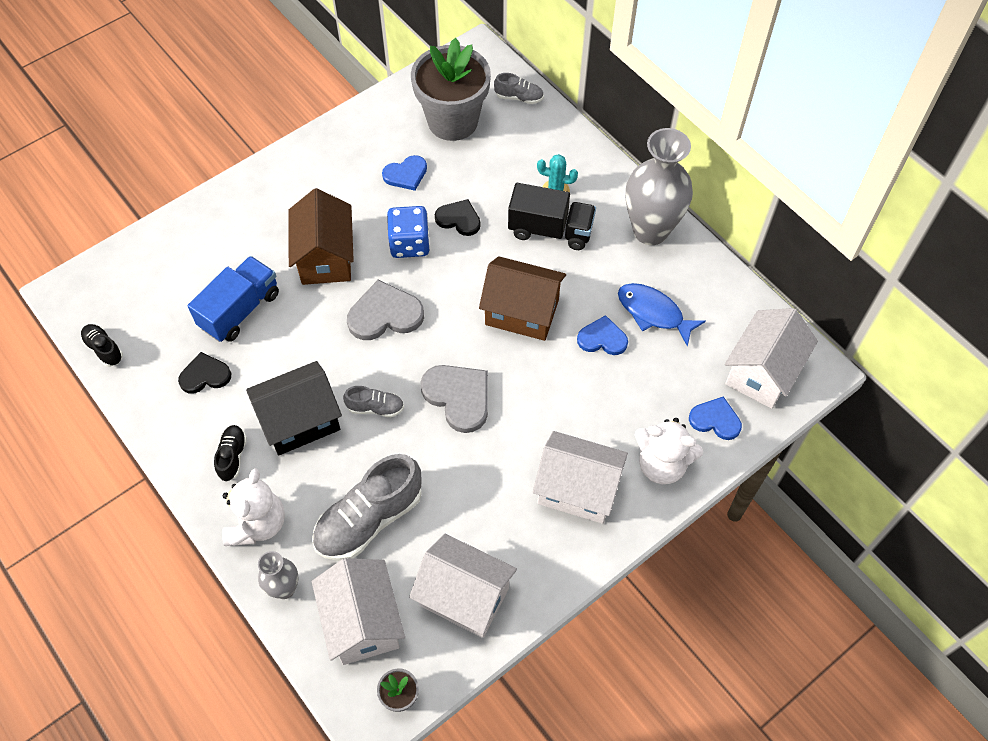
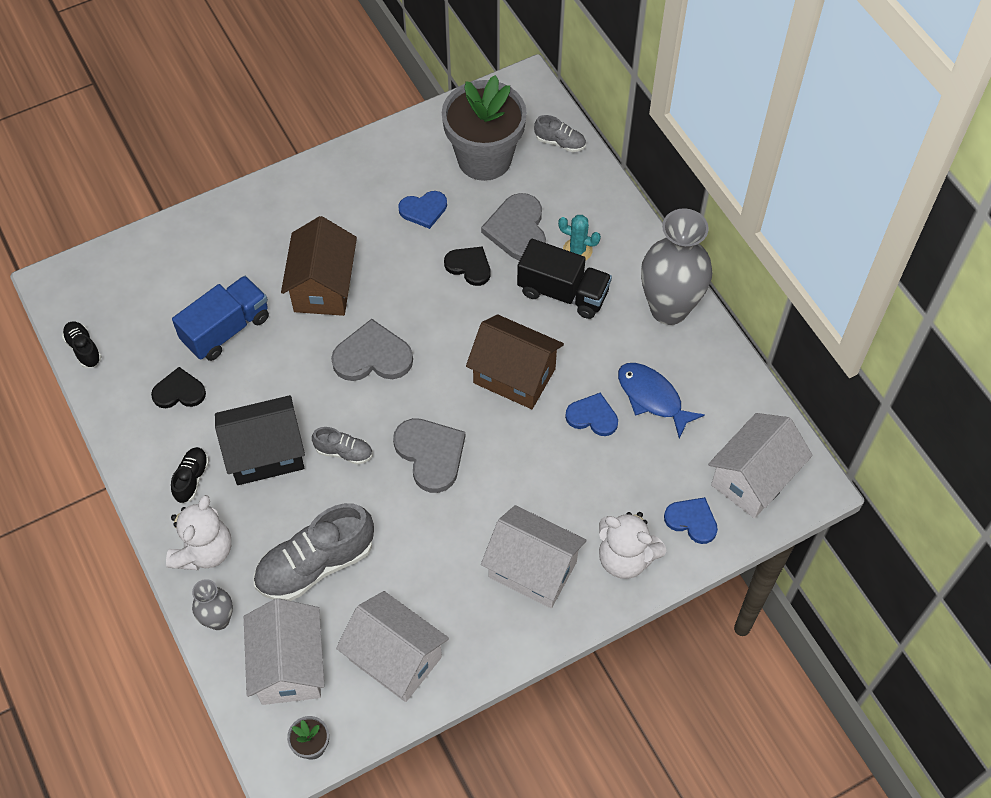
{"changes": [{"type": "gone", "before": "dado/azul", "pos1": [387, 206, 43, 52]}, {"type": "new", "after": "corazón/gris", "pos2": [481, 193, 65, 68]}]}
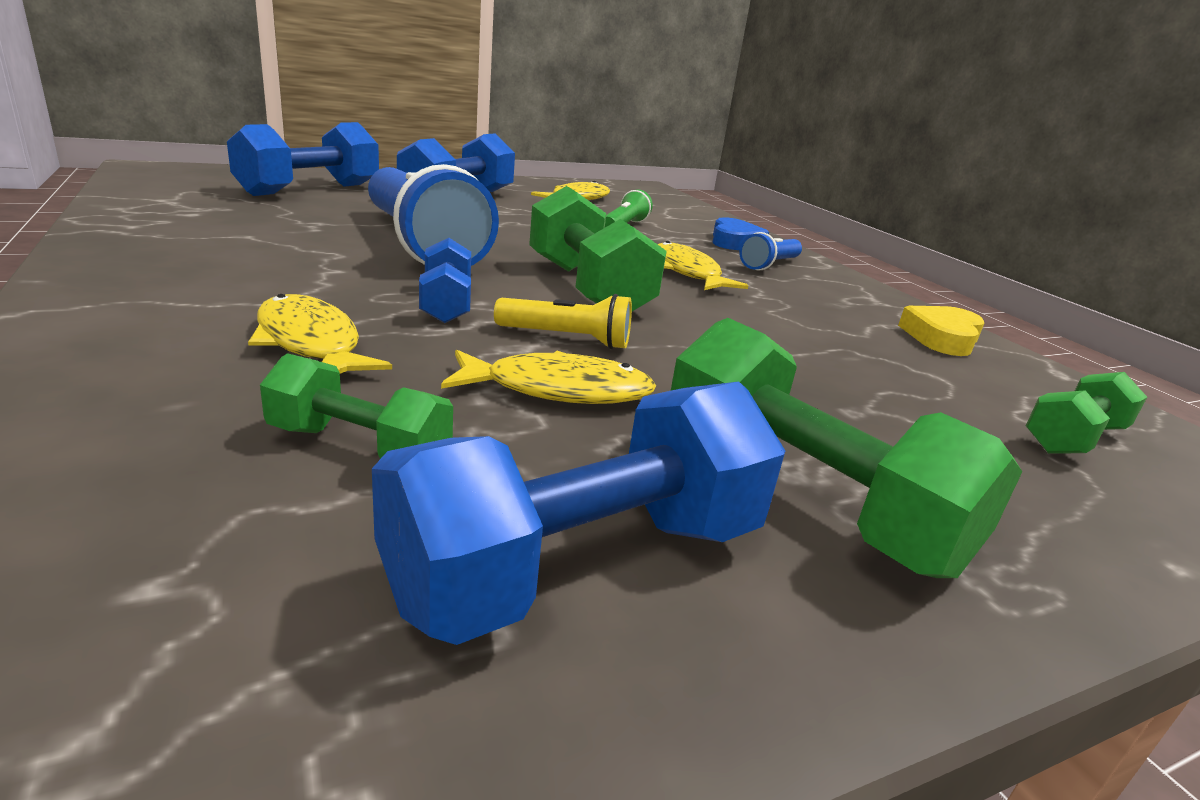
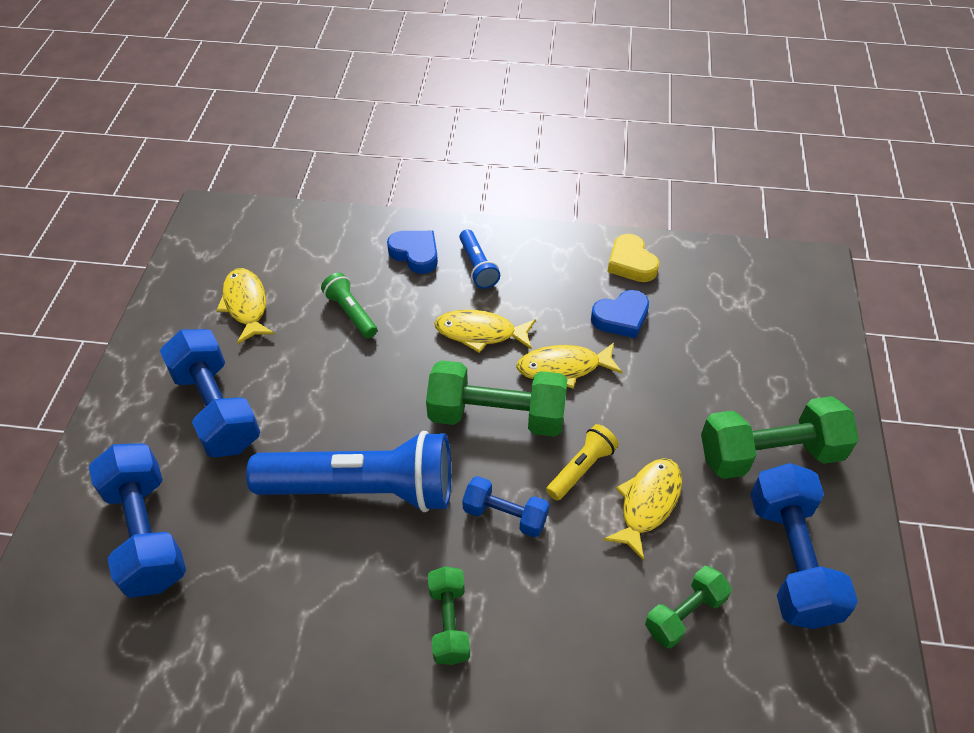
{"changes": [{"type": "shifted", "before": "pez/amarillo", "pos1": [248, 294, 144, 79], "pos2": [516, 343, 107, 46]}, {"type": "shifted", "before": "mancuerna/verde", "pos1": [1026, 372, 121, 81], "pos2": [428, 566, 42, 99]}, {"type": "new", "after": "corazón/azul", "pos2": [591, 290, 58, 48]}]}
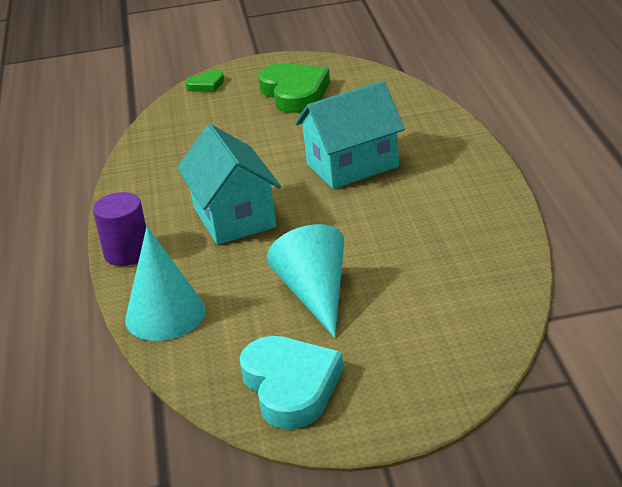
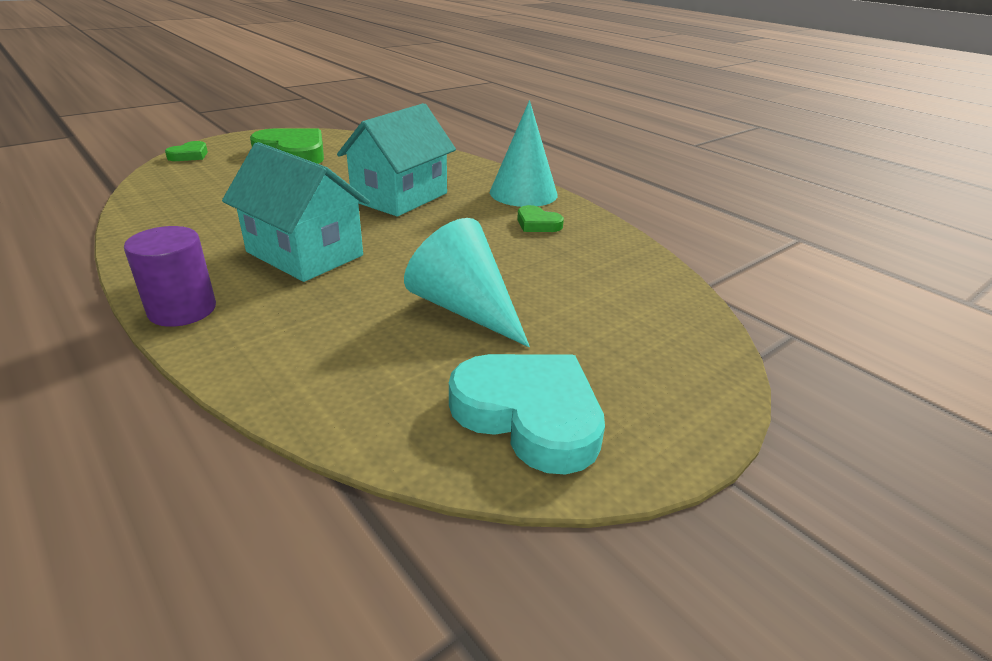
{"changes": [{"type": "shifted", "before": "cono/turquesa", "pos1": [125, 227, 81, 114], "pos2": [490, 100, 67, 107]}, {"type": "new", "after": "corazón/verde", "pos2": [517, 205, 47, 27]}]}
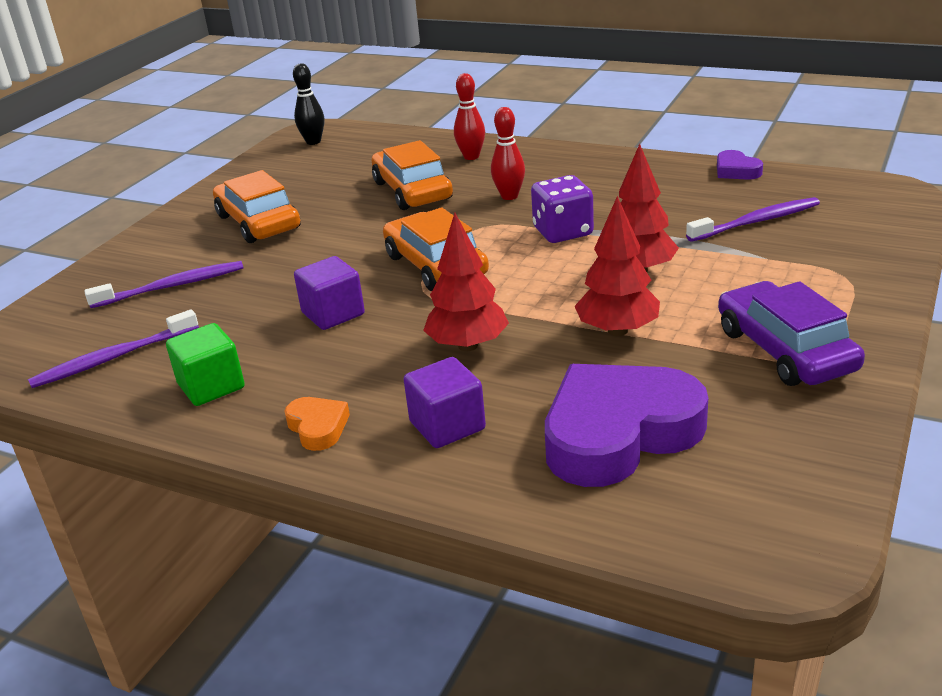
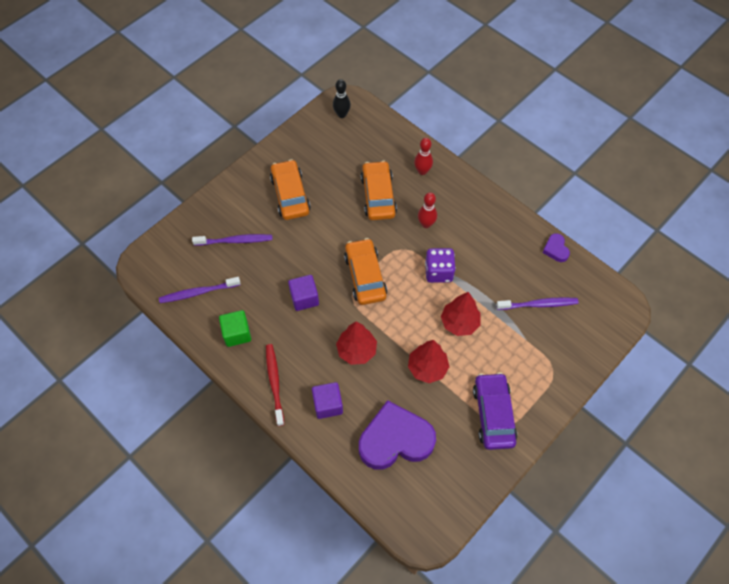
{"changes": [{"type": "swapped", "before": "corazón/naranja", "after": "cepillo de dientes/rojo", "pos1": [284, 397, 66, 54], "pos2": [266, 344, 18, 82]}]}
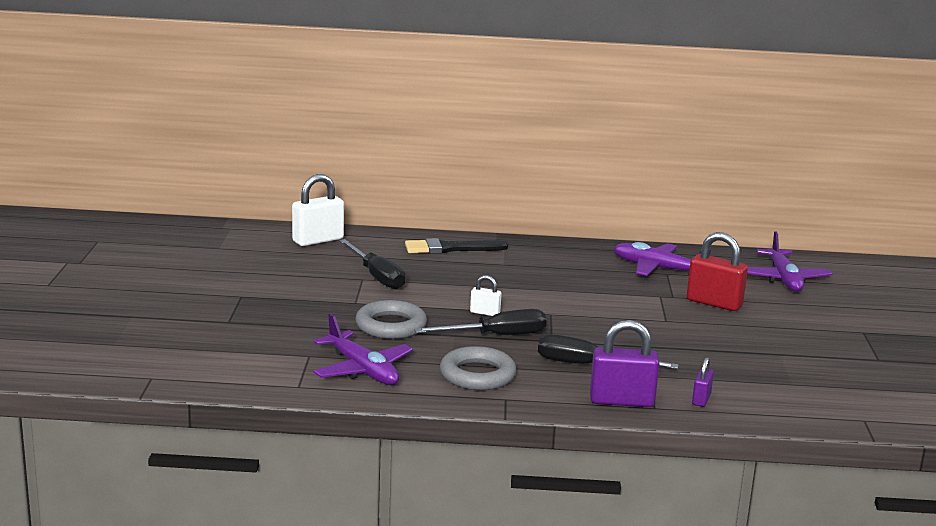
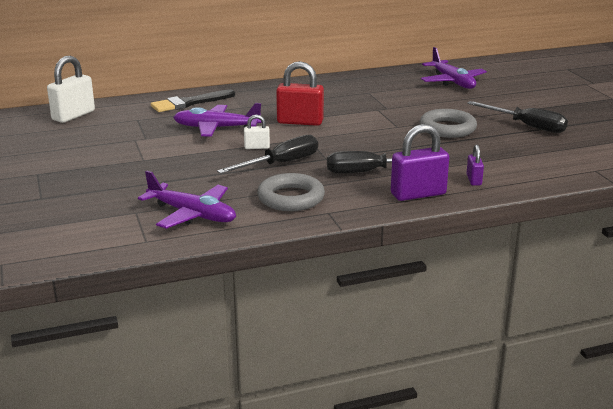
{"changes": [{"type": "shifted", "before": "candado/rojo", "pos1": [687, 232, 61, 79], "pos2": [276, 61, 48, 65]}, {"type": "shifted", "before": "destornillador/negro", "pos1": [339, 239, 67, 51], "pos2": [467, 101, 101, 32]}, {"type": "shifted", "before": "avión/morado", "pos1": [613, 242, 98, 34], "pos2": [173, 103, 89, 34]}, {"type": "shifted", "before": "anillo/gris", "pos1": [355, 300, 72, 39], "pos2": [420, 109, 57, 29]}]}
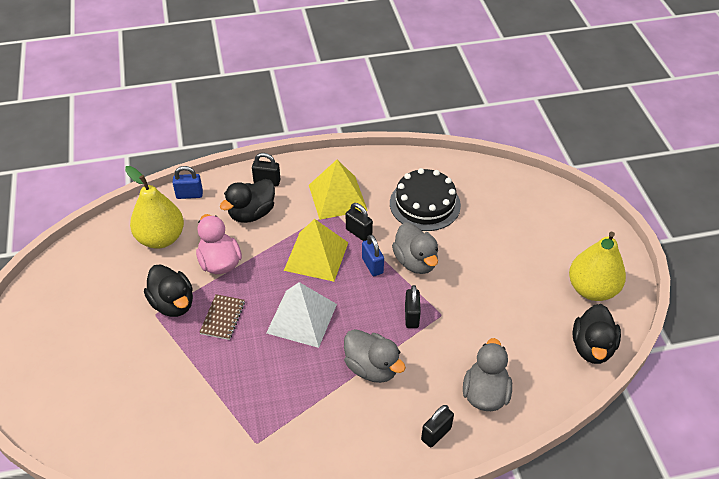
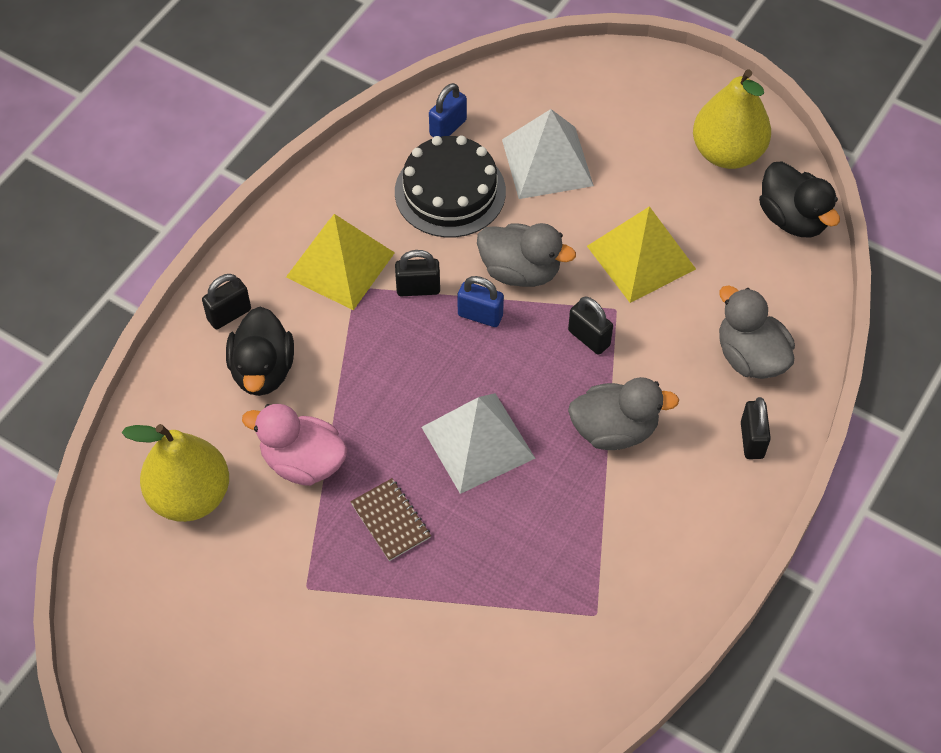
{"changes": [{"type": "shifted", "before": "candado/azul", "pos1": [173, 166, 30, 33], "pos2": [429, 83, 38, 54]}, {"type": "shifted", "before": "pirámide/amarillo", "pos1": [284, 219, 64, 63], "pos2": [587, 206, 109, 97]}, {"type": "gone", "before": "pato/negro", "pos1": [144, 264, 49, 53]}, {"type": "new", "after": "pirámide/blanco", "pos2": [502, 109, 92, 90]}]}
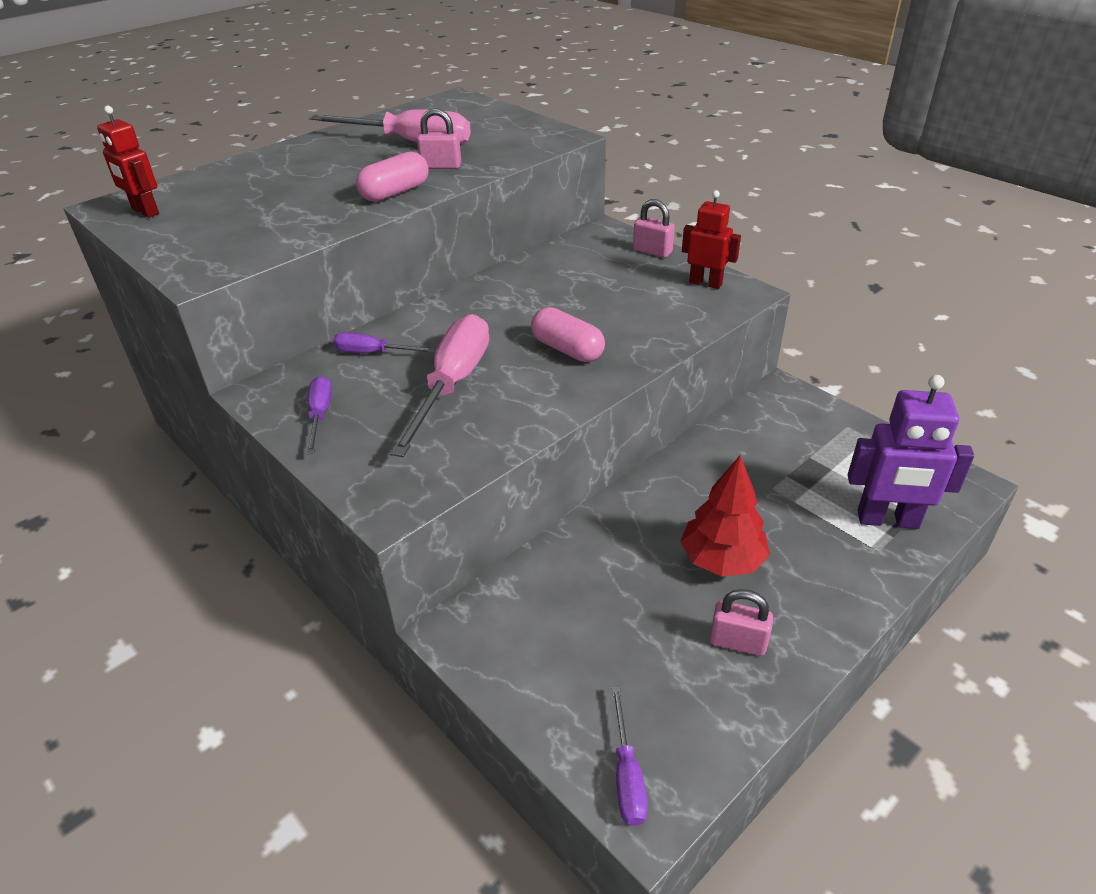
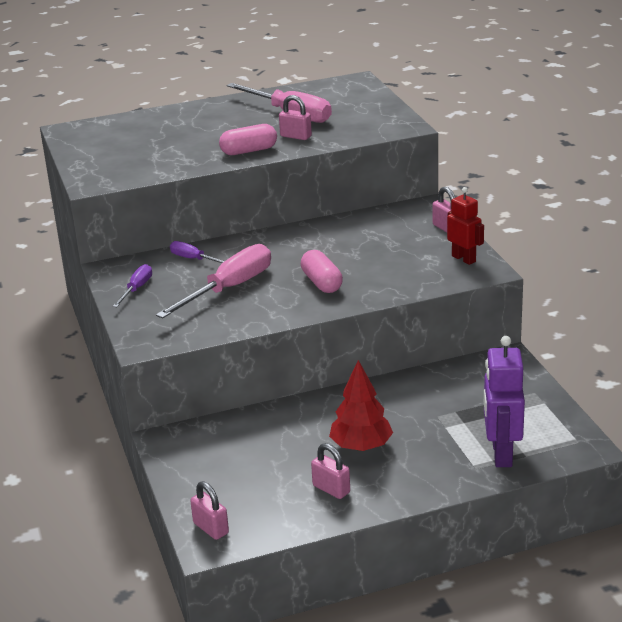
{"changes": [{"type": "gone", "before": "robot/rojo", "pos1": [97, 106, 62, 112]}, {"type": "rotated", "before": "robot/morado", "pos1": [847, 375, 127, 154], "pos2": [484, 336, 41, 131], "turn": 60}, {"type": "swapped", "before": "destornillador/morado", "after": "candado/rosa", "pos1": [612, 686, 36, 140], "pos2": [190, 481, 39, 59]}]}
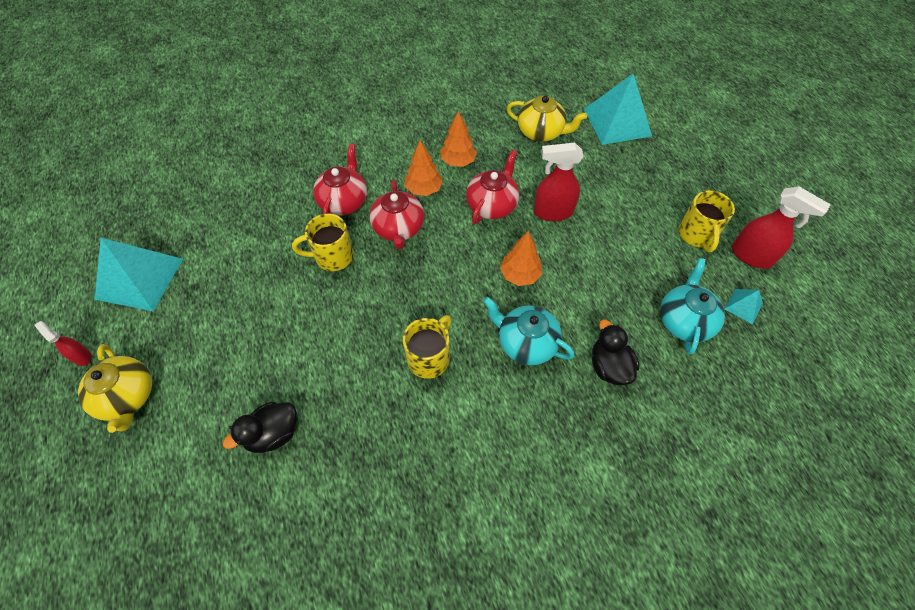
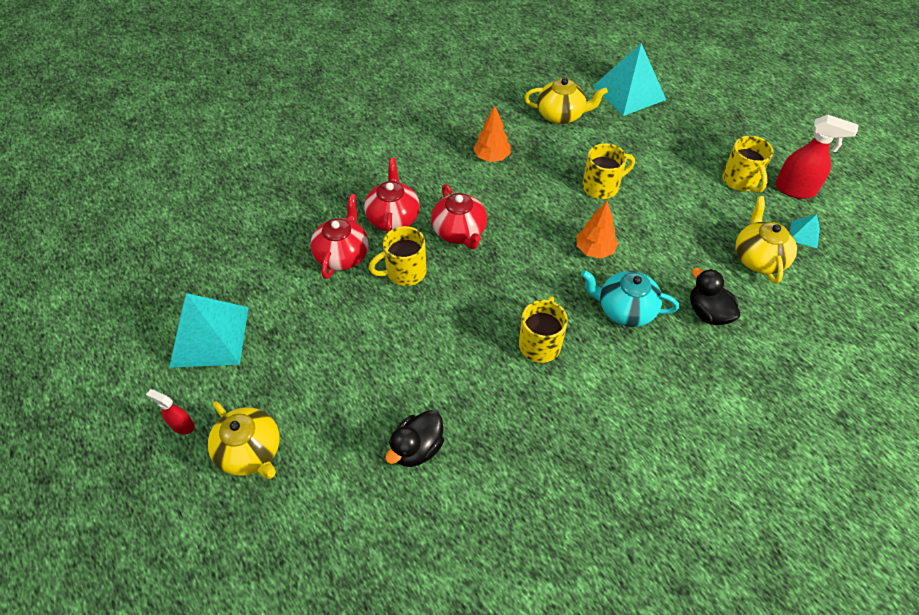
{"changes": [{"type": "gone", "before": "árbol/naranja", "pos1": [405, 140, 38, 56]}, {"type": "swapped", "before": "pulverizador/rojo", "after": "taza/amarillo", "pos1": [534, 143, 50, 78], "pos2": [582, 143, 53, 56]}, {"type": "shifted", "before": "tetera/rojo", "pos1": [466, 150, 53, 74], "pos2": [310, 194, 59, 85]}, {"type": "repainted", "before": "tetera/turquesa", "after": "tetera/amarillo", "pos1": [660, 258, 65, 96], "pos2": [735, 196, 62, 88]}]}
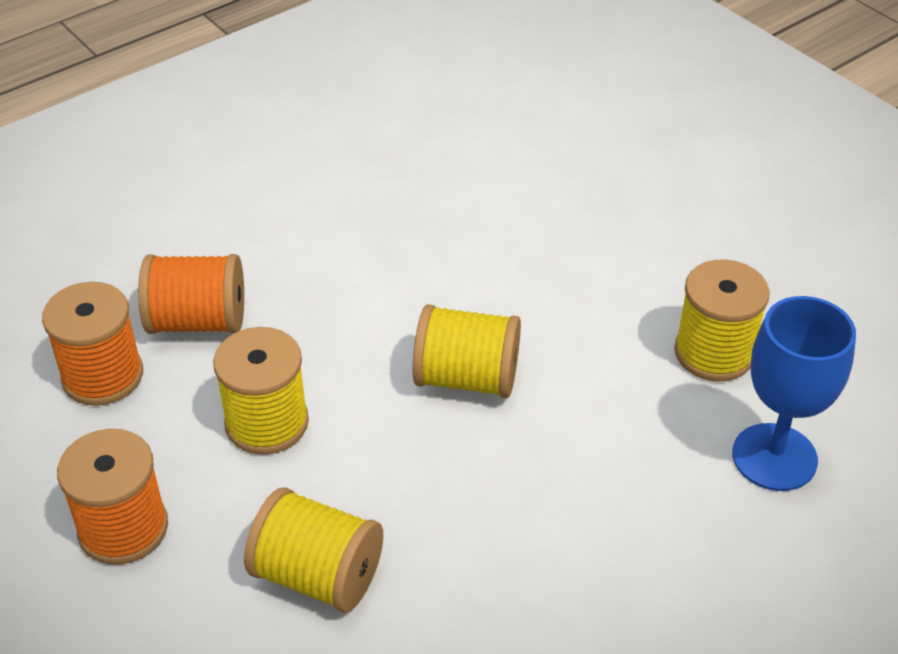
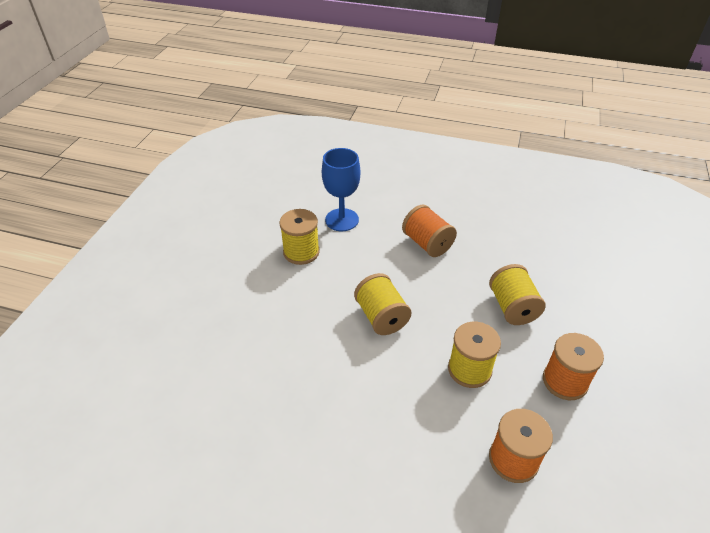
{"changes": [{"type": "shifted", "before": "carrete/naranja", "pos1": [138, 254, 106, 80], "pos2": [402, 205, 55, 52]}]}
